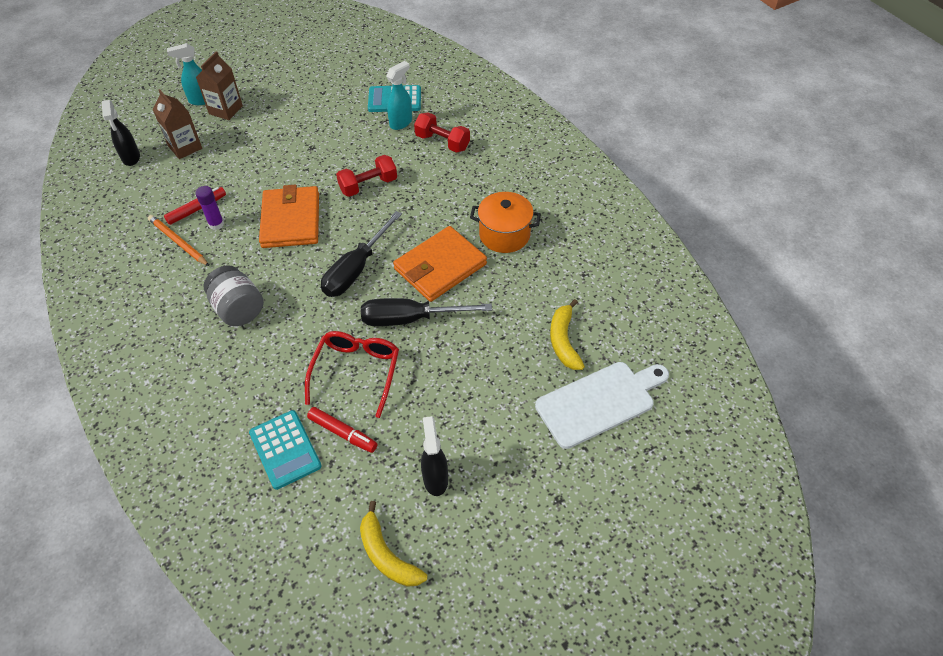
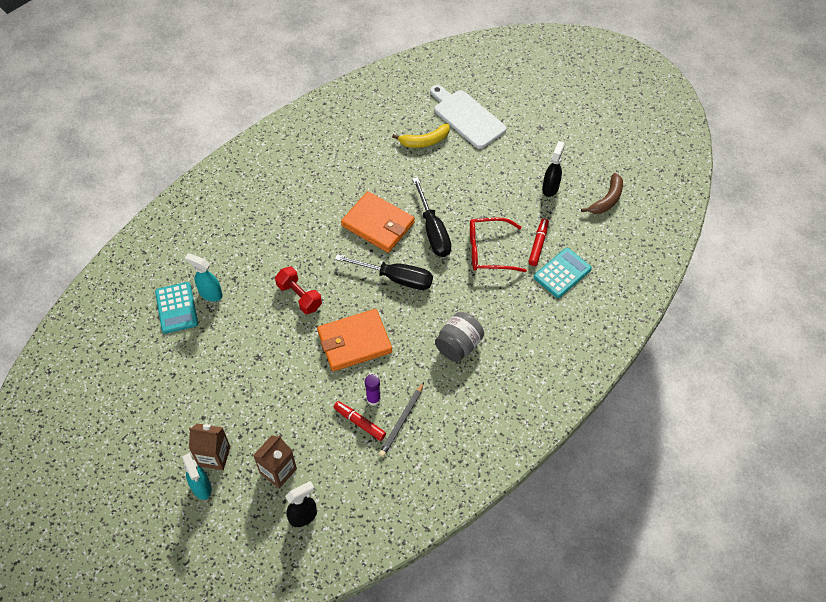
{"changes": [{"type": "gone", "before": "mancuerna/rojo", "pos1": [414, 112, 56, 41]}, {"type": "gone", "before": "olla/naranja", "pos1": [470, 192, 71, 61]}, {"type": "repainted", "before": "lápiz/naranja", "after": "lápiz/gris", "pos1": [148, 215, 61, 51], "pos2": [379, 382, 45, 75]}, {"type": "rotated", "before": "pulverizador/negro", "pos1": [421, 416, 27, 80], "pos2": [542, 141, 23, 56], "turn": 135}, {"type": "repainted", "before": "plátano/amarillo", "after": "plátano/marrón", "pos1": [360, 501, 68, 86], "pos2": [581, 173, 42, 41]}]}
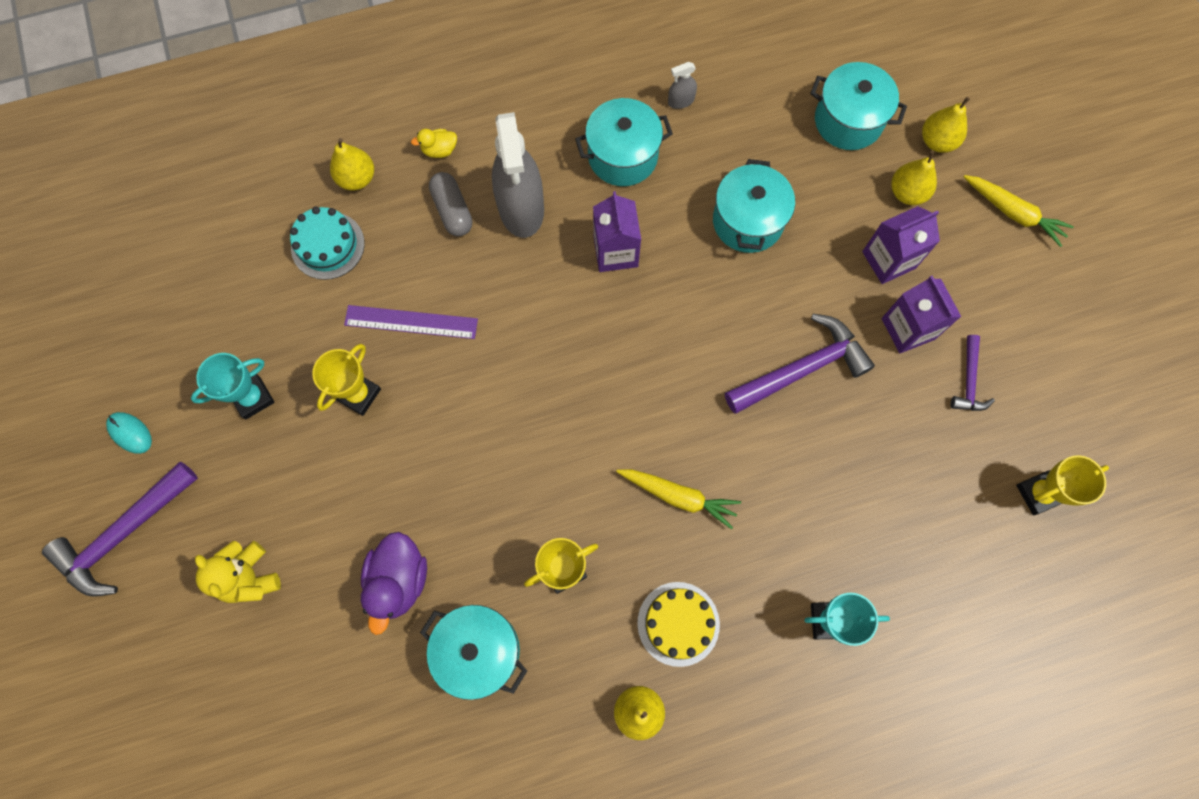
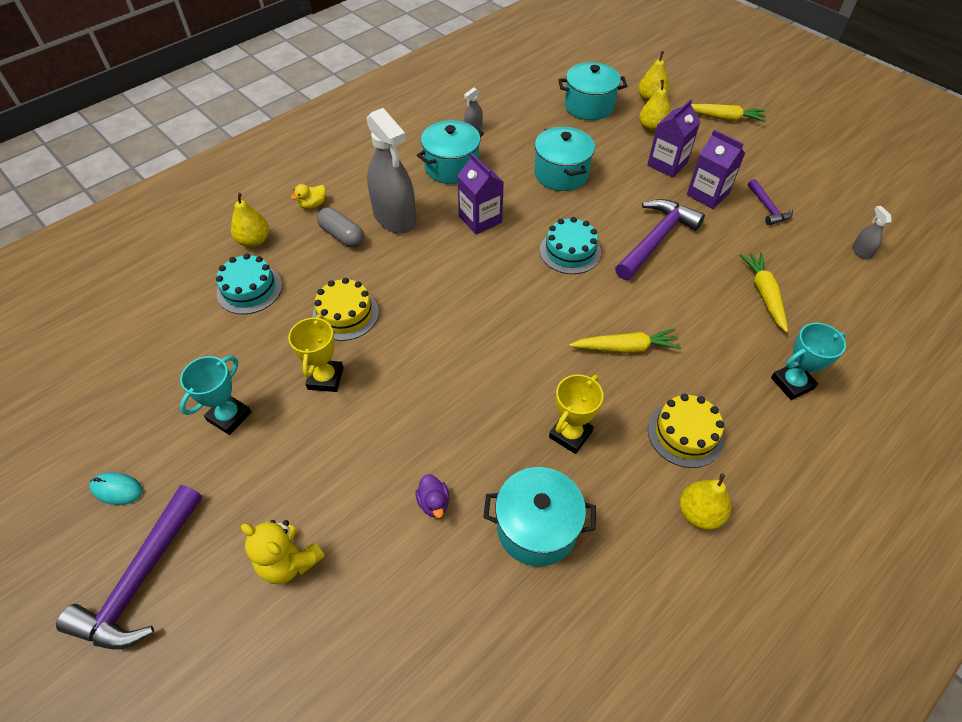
{"changes": [{"type": "swapped", "before": "regla/morado", "after": "tarta/amarillo", "pos1": [344, 305, 134, 34], "pos2": [312, 278, 67, 63]}, {"type": "swapped", "before": "trofeo/amarillo", "after": "pulverizador/gris", "pos1": [1016, 455, 93, 60], "pos2": [853, 206, 38, 54]}, {"type": "scaled", "before": "pato/morado", "pos1": [361, 532, 66, 103], "pos2": [416, 474, 33, 44], "scale": 0.53}, {"type": "new", "after": "tarta/turquesa", "pos2": [540, 217, 61, 57]}, {"type": "new", "after": "zanahoria/amarillo", "pos2": [740, 252, 48, 81]}]}
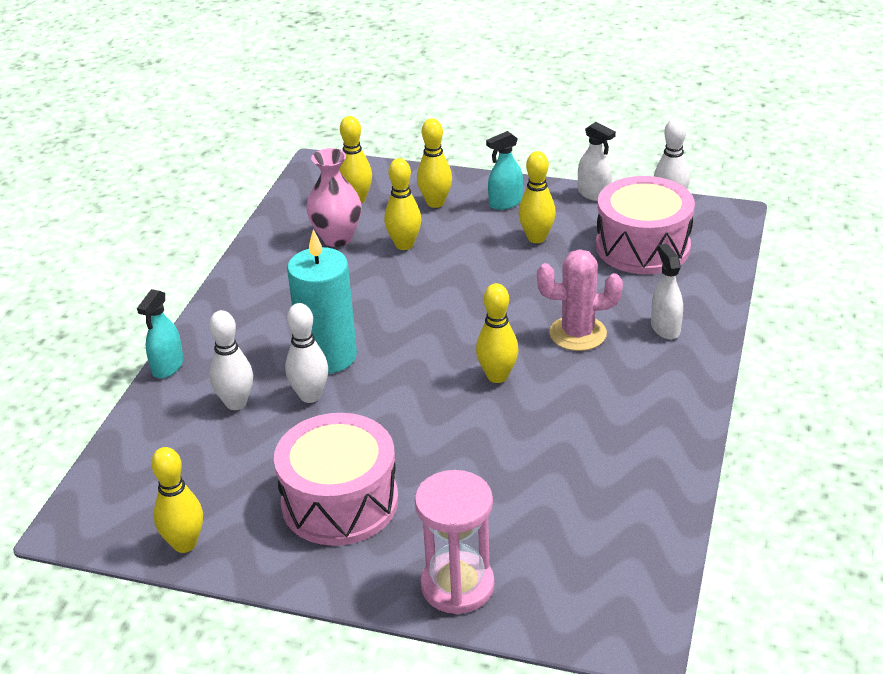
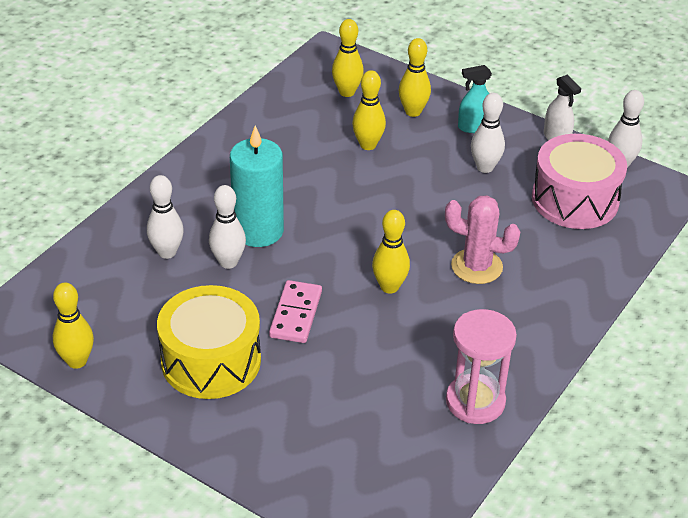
{"changes": [{"type": "gone", "before": "florero/rosa", "pos1": [306, 148, 55, 99]}, {"type": "repainted", "before": "bolo/amarillo", "after": "bolo/blanco", "pos1": [518, 151, 38, 92], "pos2": [471, 93, 34, 80]}, {"type": "gone", "before": "pulverizador/blanco", "pos1": [651, 243, 32, 96]}, {"type": "gone", "before": "pulverizador/turquesa", "pos1": [137, 289, 46, 89]}, {"type": "repainted", "before": "tambor/rosa", "after": "tambor/amarillo", "pos1": [274, 413, 124, 133], "pos2": [157, 285, 104, 114]}, {"type": "shifted", "before": "reloj de arena/rosa", "pos1": [415, 470, 80, 144], "pos2": [446, 309, 71, 115]}, {"type": "new", "after": "ficha de dominó/rosa", "pos2": [269, 280, 53, 63]}]}
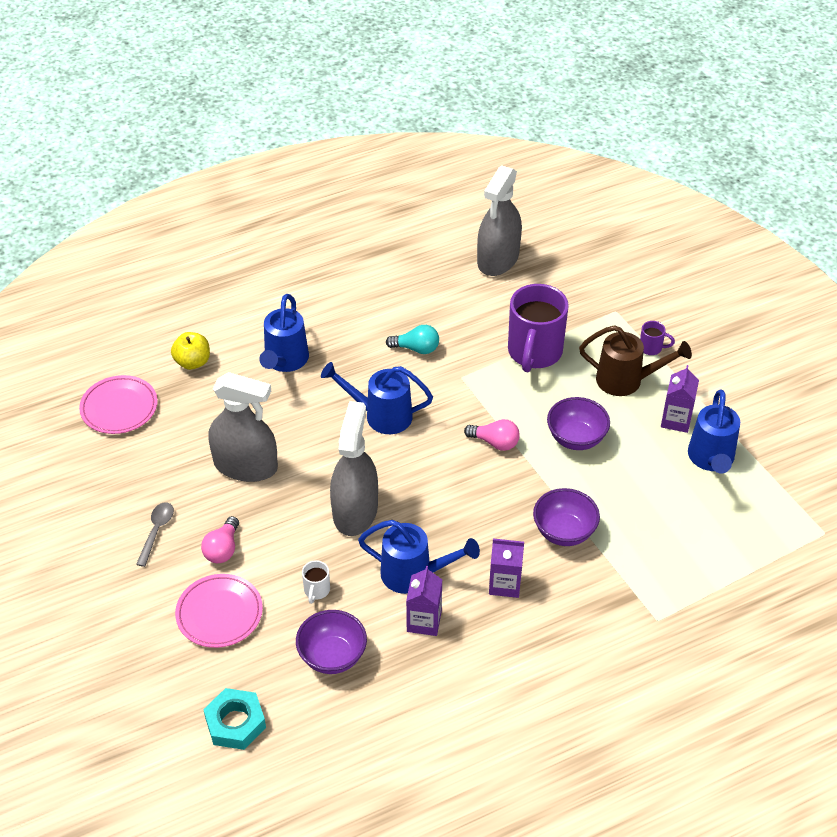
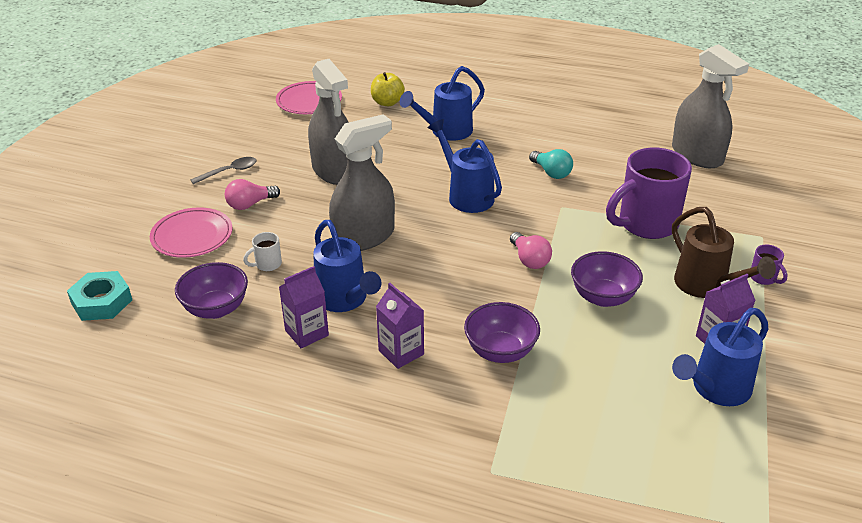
{"changes": [{"type": "rotated", "before": "pulverizador/gris", "pos1": [477, 165, 45, 111], "pos2": [672, 44, 77, 124], "turn": -105}]}
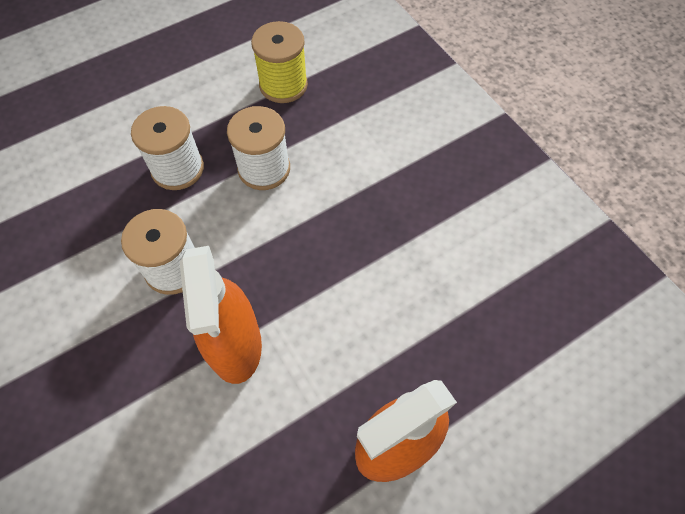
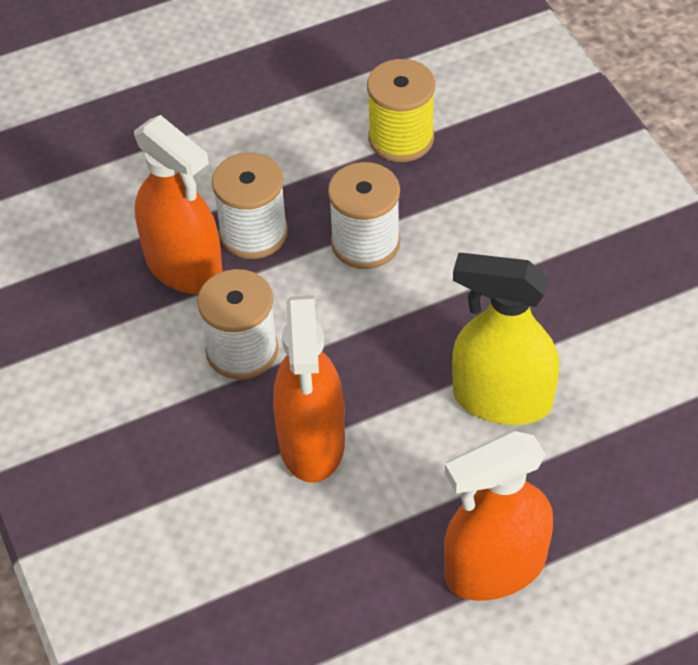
{"changes": [{"type": "new", "after": "pulverizador/naranja", "pos2": [134, 115, 89, 179]}, {"type": "new", "after": "pulverizador/amarillo", "pos2": [452, 253, 107, 172]}]}
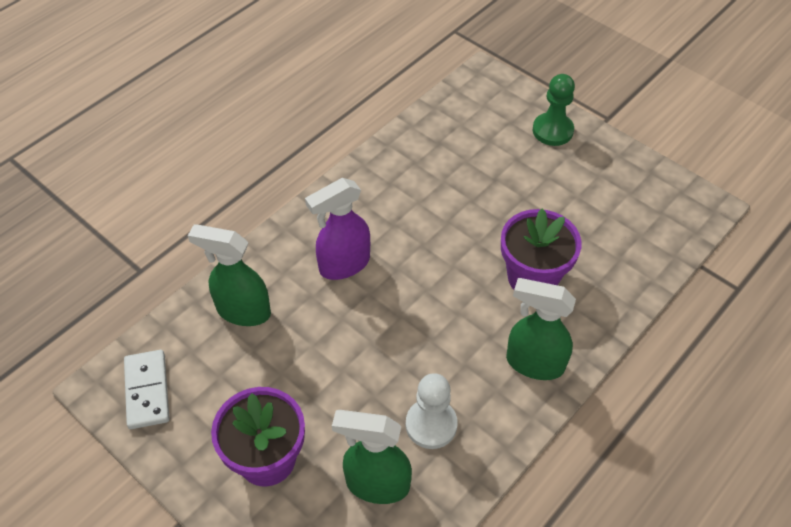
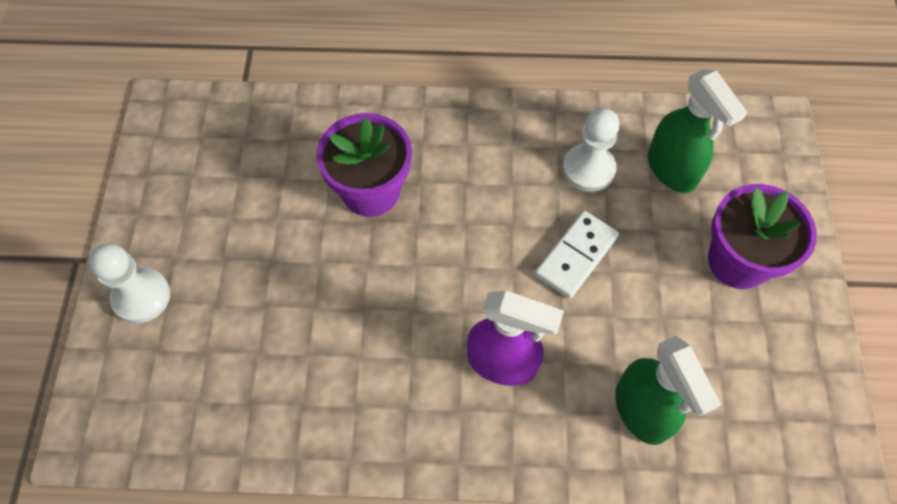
{"changes": [{"type": "repainted", "before": "peón/verde", "after": "peón/blanco", "pos1": [533, 74, 42, 72], "pos2": [89, 243, 81, 81]}, {"type": "gone", "before": "pulverizador/verde", "pos1": [506, 278, 70, 102]}, {"type": "shifted", "before": "ficha de dominó/blanco", "pos1": [124, 350, 45, 79], "pos2": [535, 211, 84, 88]}]}
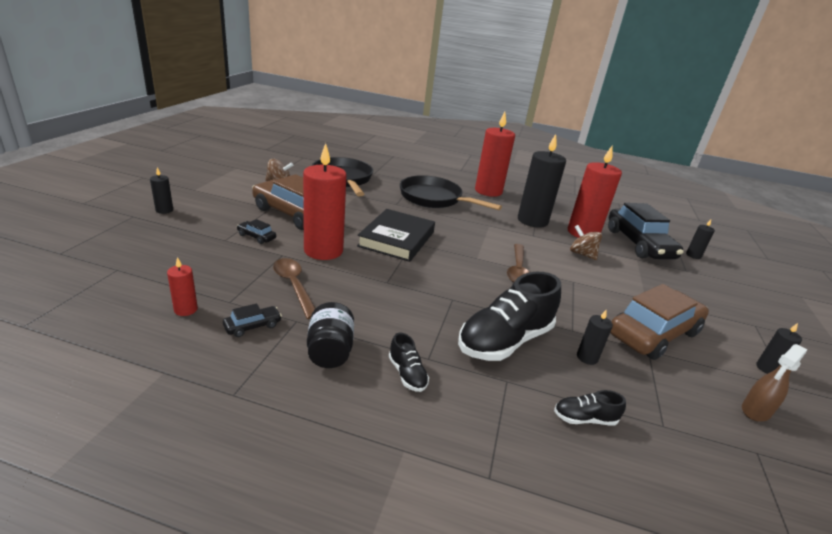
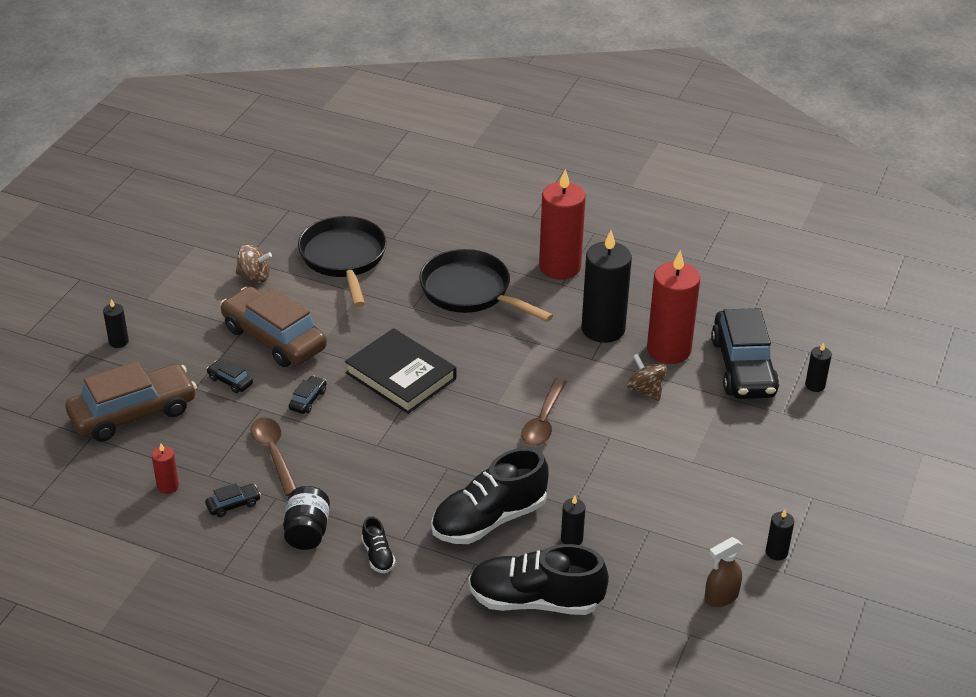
{"changes": [{"type": "swapped", "before": "vela/rojo", "after": "coche/negro", "pos1": [303, 143, 43, 117], "pos2": [289, 376, 37, 38]}, {"type": "rotated", "before": "libro/negro", "pos1": [357, 209, 78, 53], "pos2": [345, 328, 111, 86], "turn": -75}, {"type": "shifted", "before": "coche/marrón", "pos1": [610, 284, 99, 76], "pos2": [66, 361, 131, 81]}, {"type": "scaled", "before": "zapato/negro", "pos1": [554, 390, 72, 36], "pos2": [469, 544, 140, 71], "scale": 2.22}]}
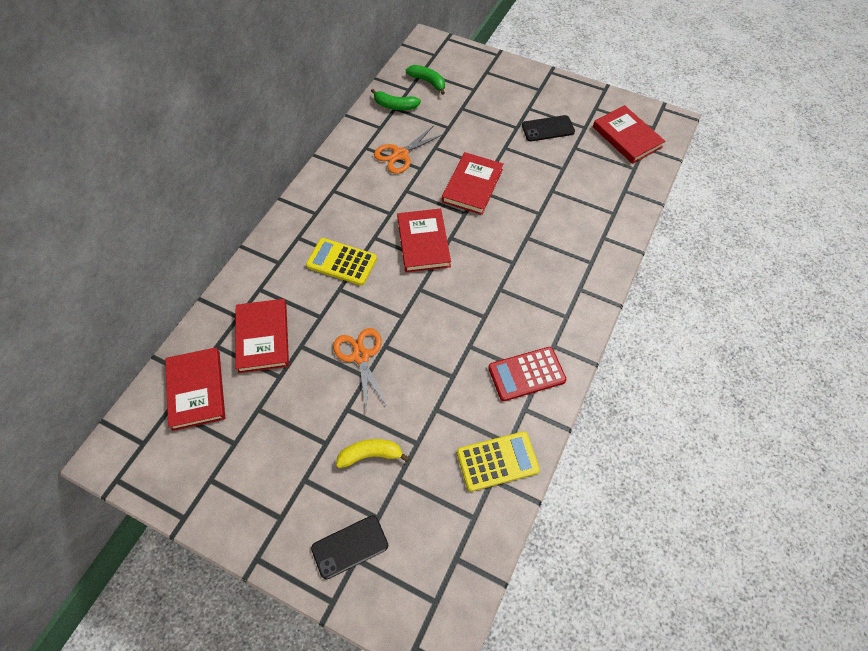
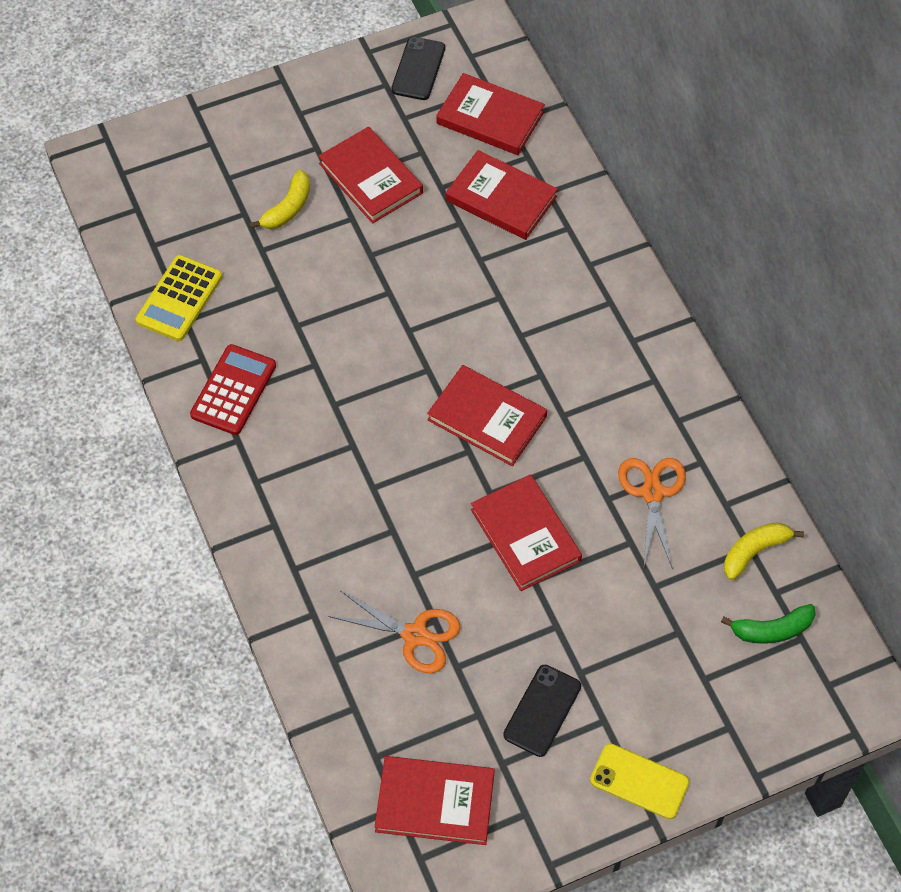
{"changes": [{"type": "repainted", "before": "plátano/verde", "after": "plátano/amarillo", "pos1": [371, 89, 50, 21], "pos2": [724, 522, 80, 58]}, {"type": "gone", "before": "calculadora/amarillo", "pos1": [306, 238, 71, 48]}, {"type": "shifted", "before": "tijeras/naranja", "pos1": [333, 328, 55, 85], "pos2": [328, 591, 133, 82]}, {"type": "shifted", "before": "móvil/negro", "pos1": [311, 515, 77, 65], "pos2": [391, 37, 54, 63]}, {"type": "new", "after": "libro/rojo", "pos2": [318, 127, 105, 97]}, {"type": "new", "after": "móvil/amarillo", "pos2": [590, 743, 99, 76]}]}
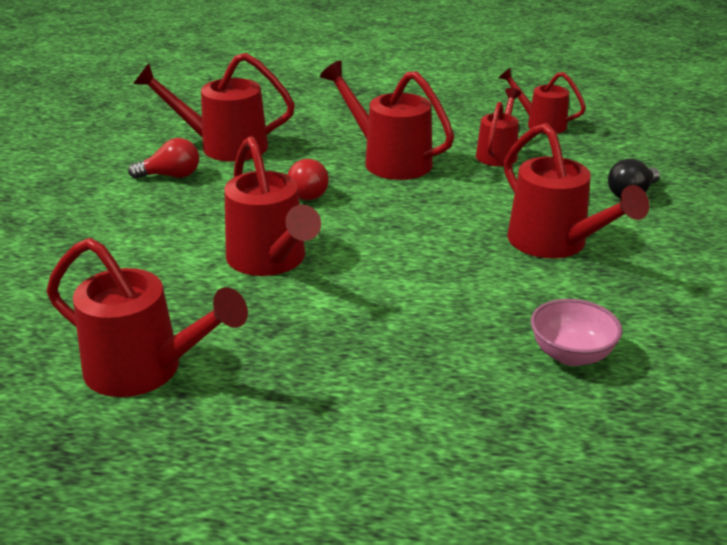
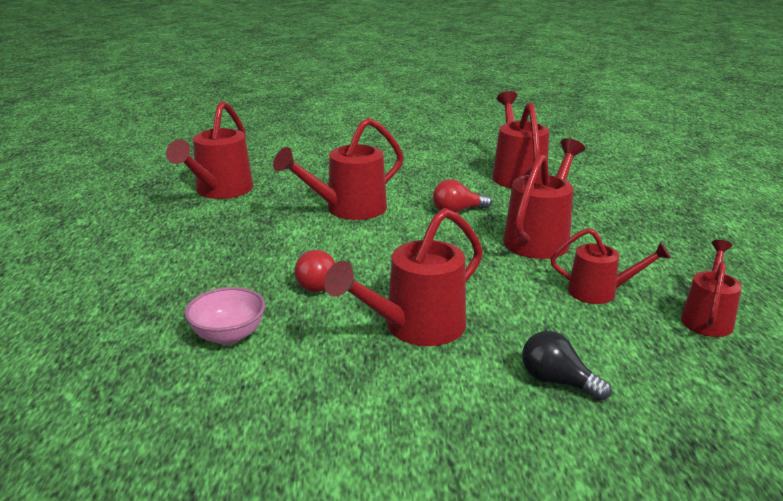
{"changes": [{"type": "shifted", "before": "bombilla/rojo", "pos1": [128, 138, 71, 41], "pos2": [294, 250, 41, 42]}]}
